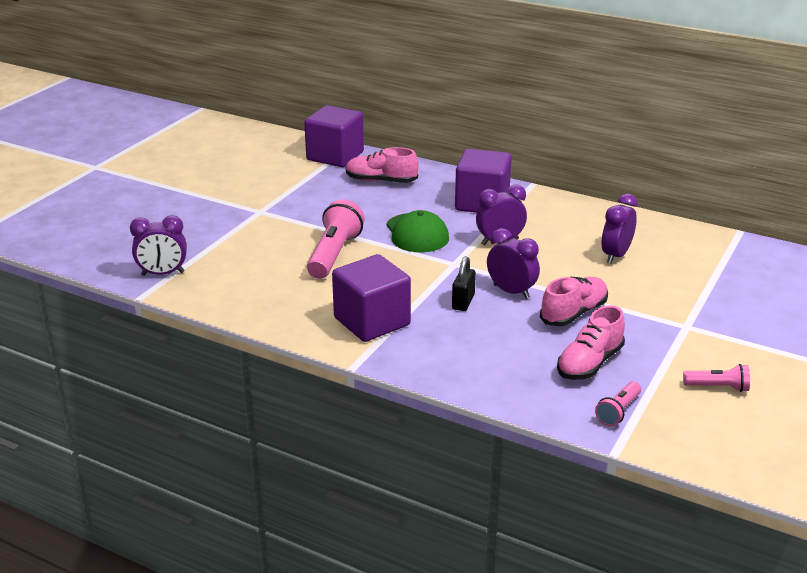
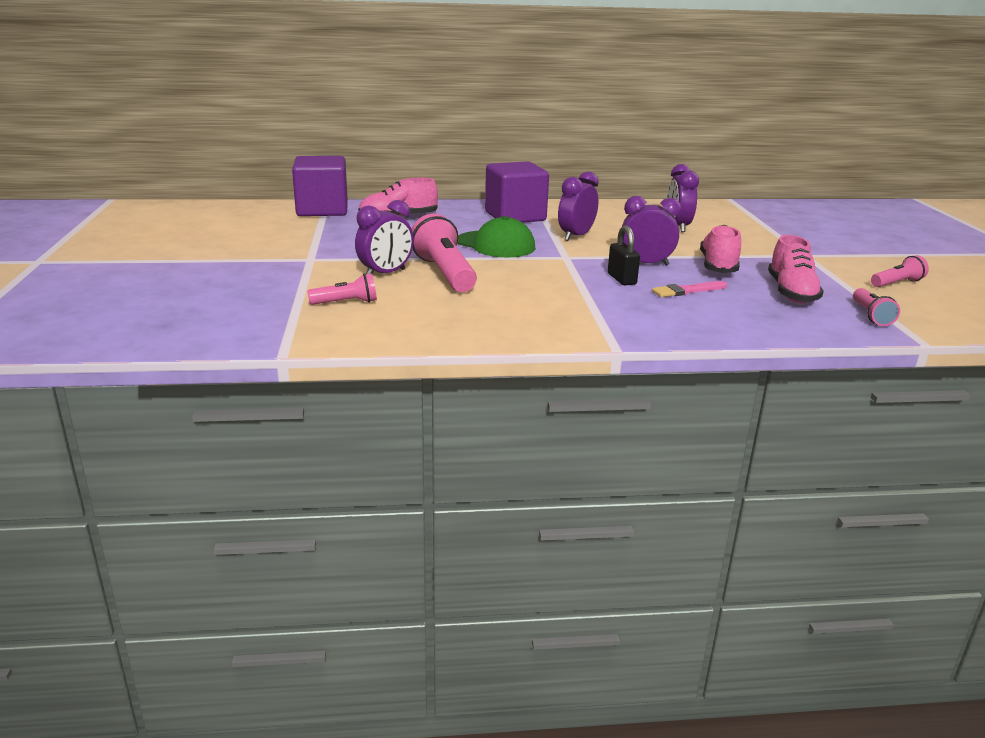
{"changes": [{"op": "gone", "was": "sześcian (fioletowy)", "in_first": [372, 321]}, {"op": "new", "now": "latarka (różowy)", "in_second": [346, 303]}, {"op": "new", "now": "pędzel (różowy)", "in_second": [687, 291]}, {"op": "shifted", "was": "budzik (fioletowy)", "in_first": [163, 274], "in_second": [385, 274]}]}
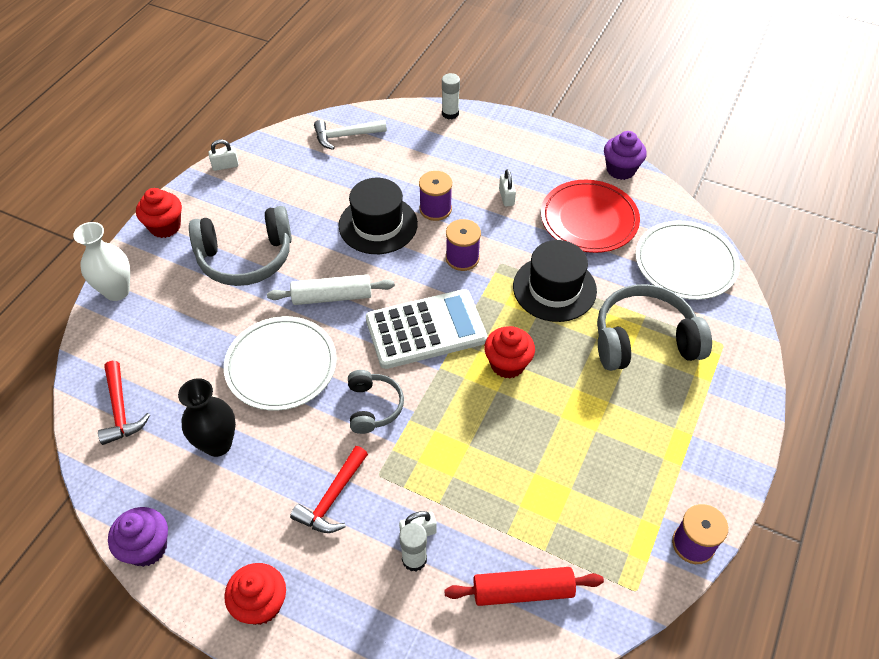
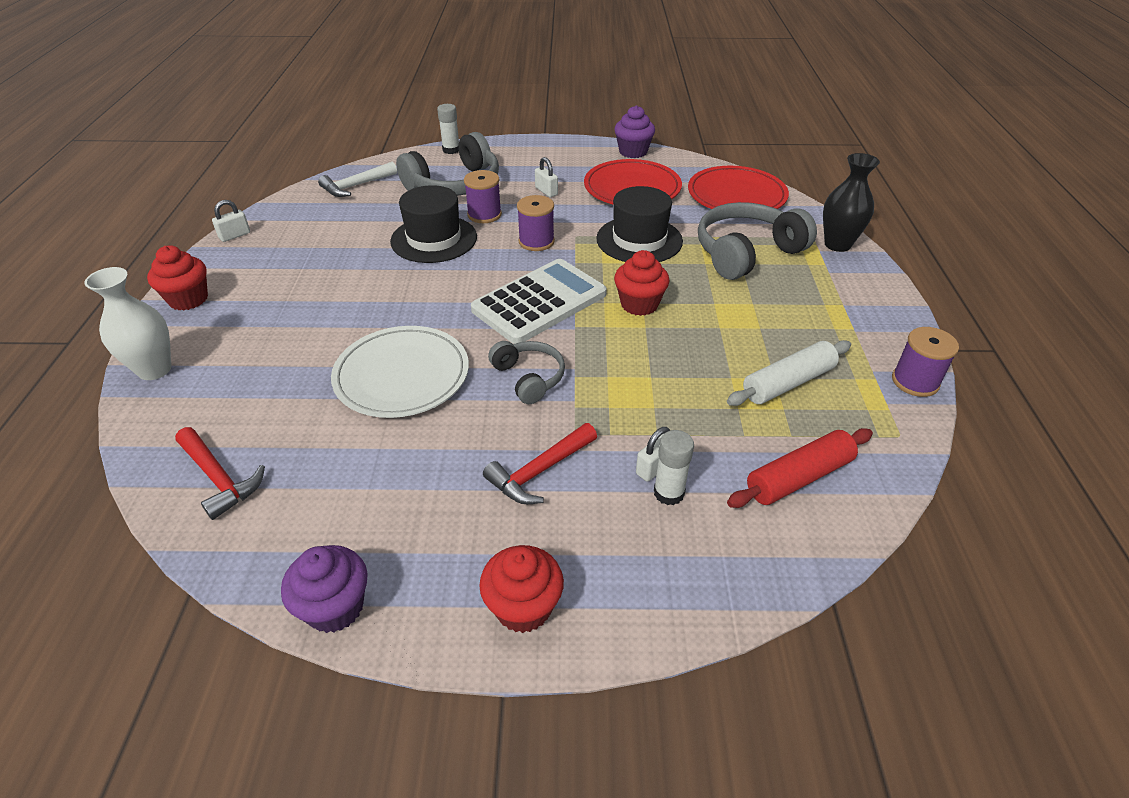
{"changes": [{"op": "shifted", "was": "wazon (czarny)", "in_first": [217, 444], "in_second": [837, 244]}, {"op": "shifted", "was": "słuchawki (szary)", "in_first": [246, 257], "in_second": [455, 185]}, {"op": "shifted", "was": "wałek do ciasta (biały)", "in_first": [332, 297], "in_second": [788, 383]}, {"op": "repainted", "was": "talerz (biały)", "now": "talerz (czerwony)", "in_first": [685, 263], "in_second": [736, 195]}, {"op": "rotated", "was": "młotek (czerwony)", "in_first": [332, 498], "in_second": [539, 472], "clockwise": 45}]}
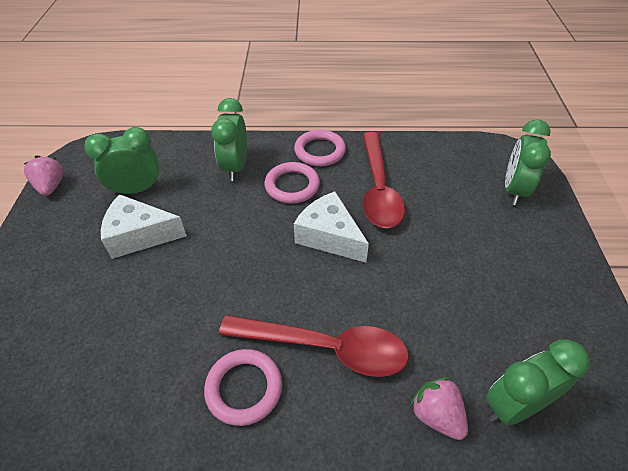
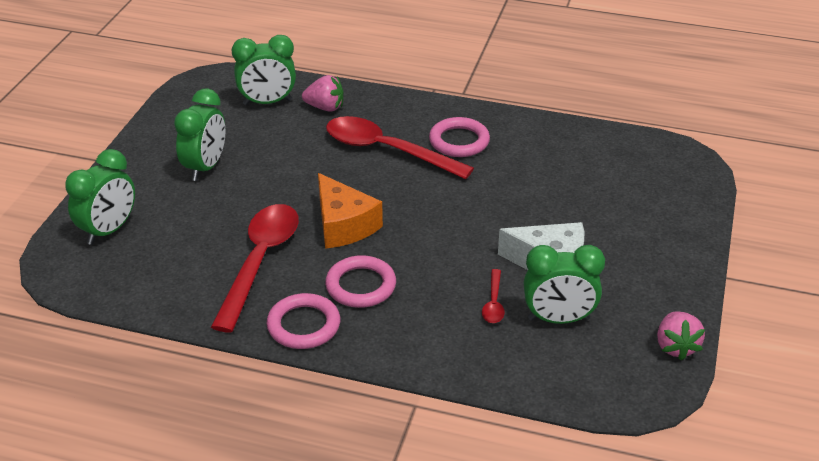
{"changes": [{"op": "new", "now": "łyżka (czerwony)", "in_second": [493, 303]}, {"op": "shifted", "was": "budzik (zielony)", "in_first": [235, 167], "in_second": [205, 167]}, {"op": "repainted", "was": "ser (biały)", "now": "ser (pomarańczowy)", "in_first": [329, 236], "in_second": [343, 225]}, {"op": "rotated", "was": "truskawka (różowy)", "in_first": [436, 415], "in_second": [325, 107], "clockwise": -60}]}
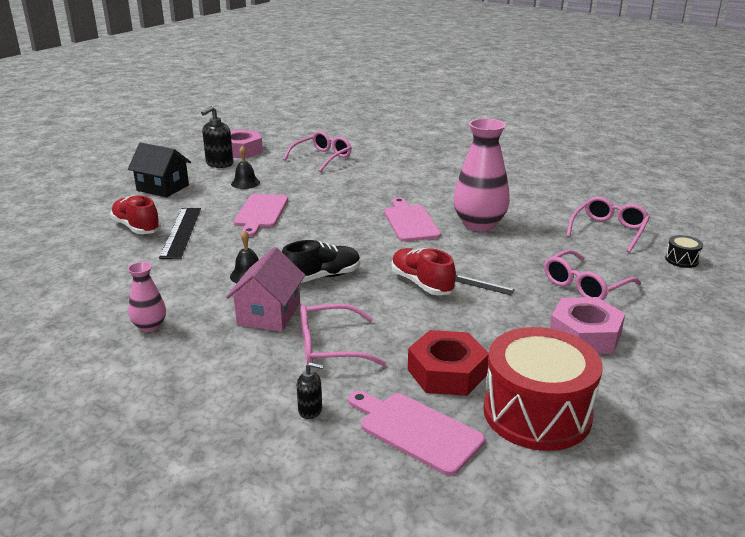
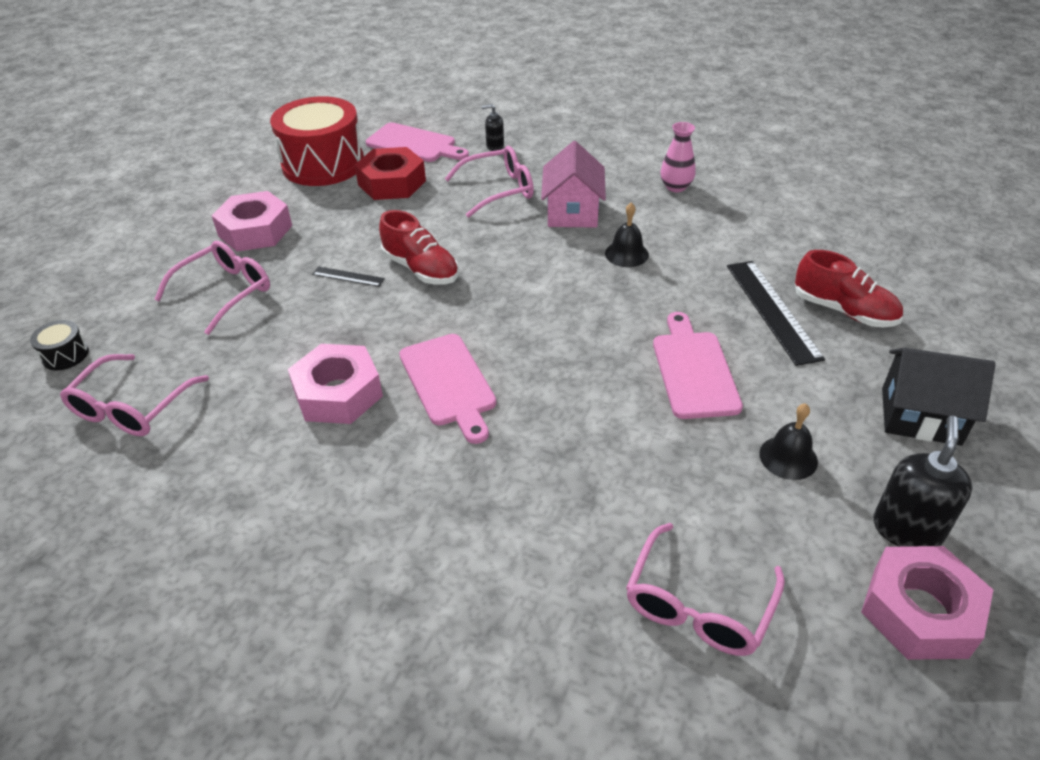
{"changes": [{"op": "gone", "was": "but (czarny)", "in_first": [322, 277]}, {"op": "swapped", "was": "wazon (różowy)", "now": "nakrętka (różowy)", "in_first": [479, 224], "in_second": [338, 393]}]}
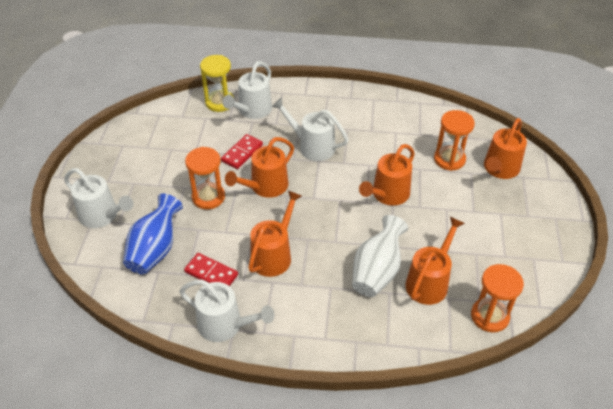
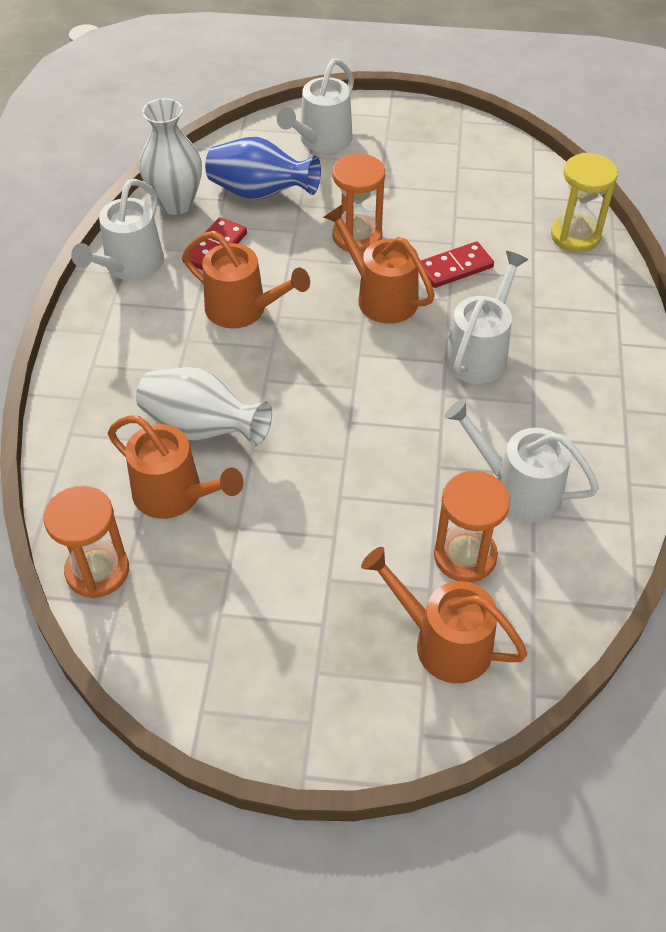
{"changes": [{"op": "gone", "was": "konewka (pomarańczowy)", "in_first": [388, 194]}, {"op": "new", "now": "wazon (biały)", "in_second": [176, 203]}, {"op": "shifted", "was": "konewka (biały)", "in_first": [252, 110], "in_second": [518, 489]}, {"op": "rotated", "was": "kostka domina (czerwony)", "in_first": [242, 153], "in_second": [455, 267], "clockwise": -60}]}
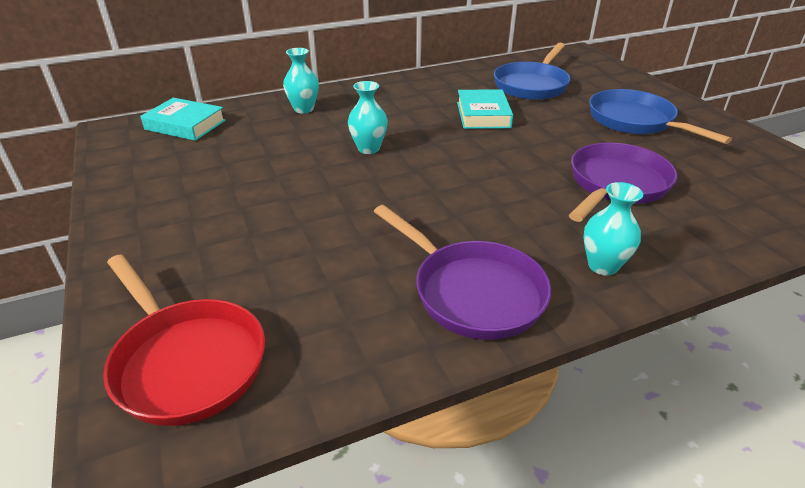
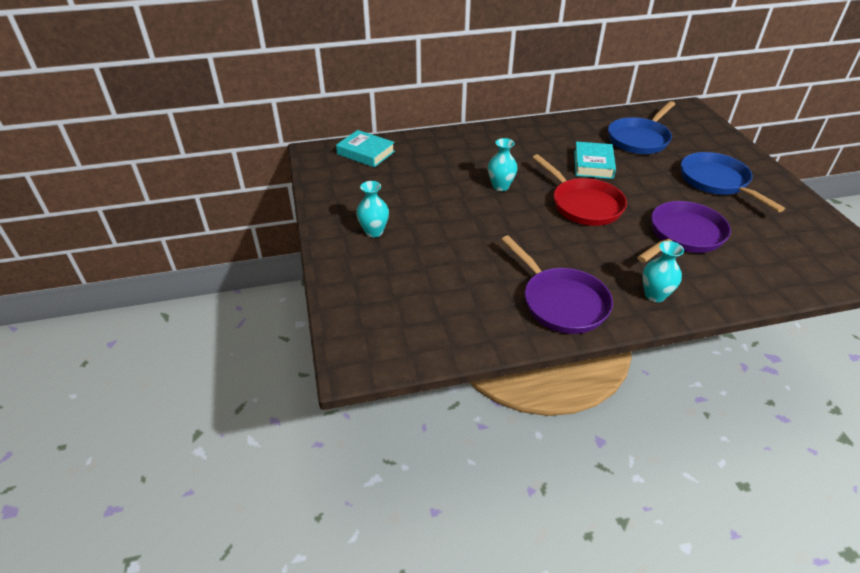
{"changes": [{"op": "shifted", "was": "patelnia (czerwony)", "in_first": [186, 361], "in_second": [583, 205]}, {"op": "shifted", "was": "wazon (turkusowy)", "in_first": [304, 109], "in_second": [374, 232]}]}
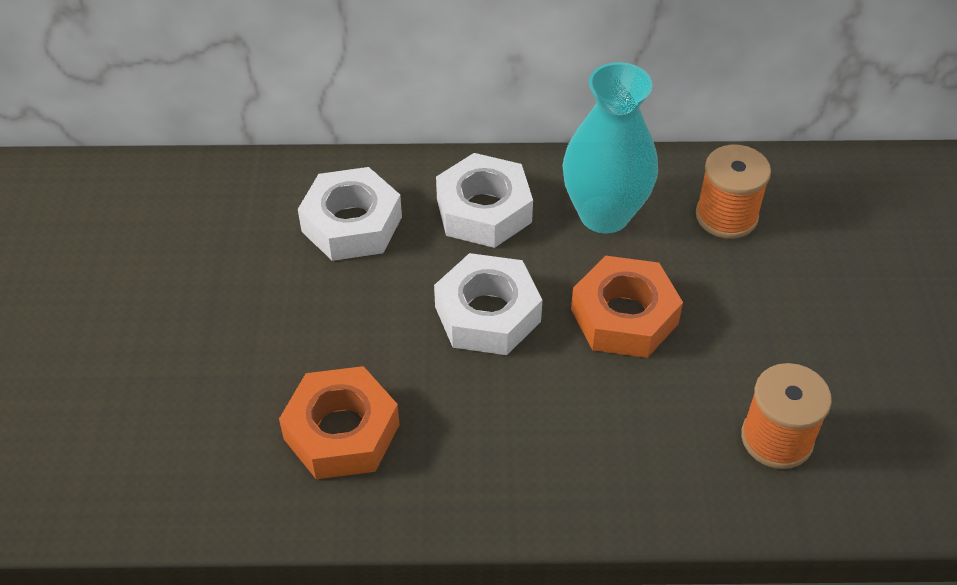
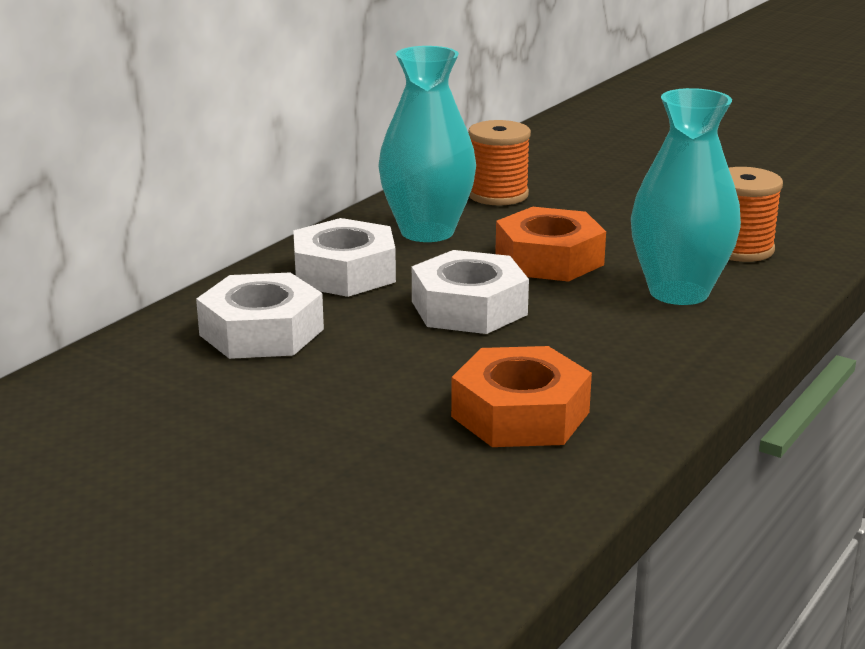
{"changes": [{"op": "new", "now": "wazon (turkusowy)", "in_second": [678, 292]}]}
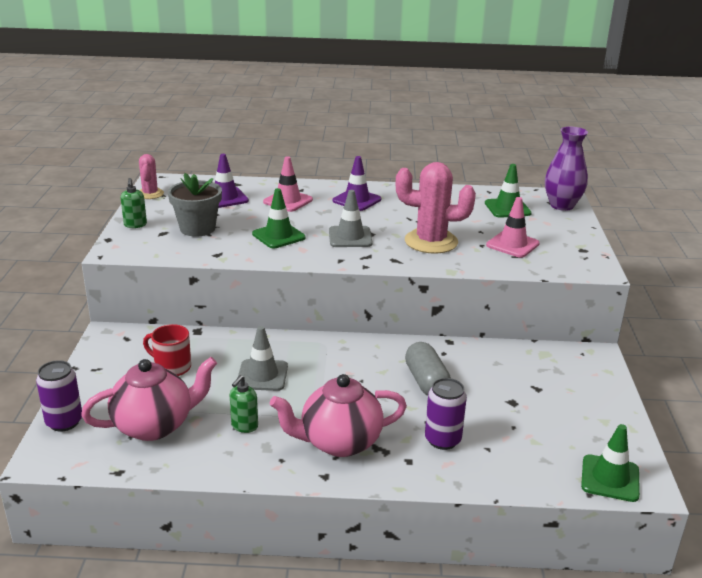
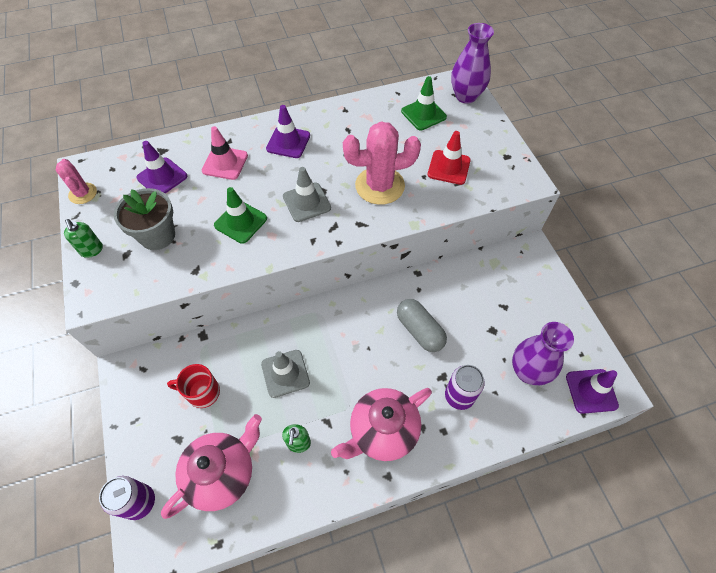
{"changes": [{"op": "new", "now": "wazon (fioletowy)", "in_second": [528, 371]}, {"op": "repainted", "was": "pachołek (różowy)", "now": "pachołek (czerwony)", "in_first": [512, 244], "in_second": [449, 167]}, {"op": "repainted", "was": "pachołek (zielony)", "now": "pachołek (fioletowy)", "in_first": [610, 478], "in_second": [591, 391]}]}
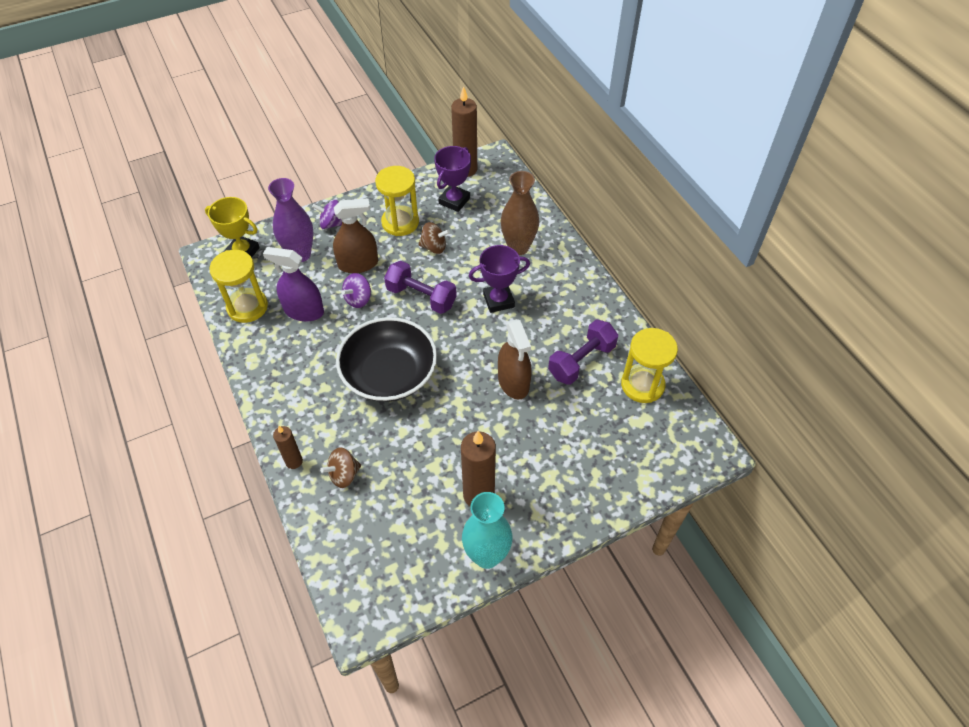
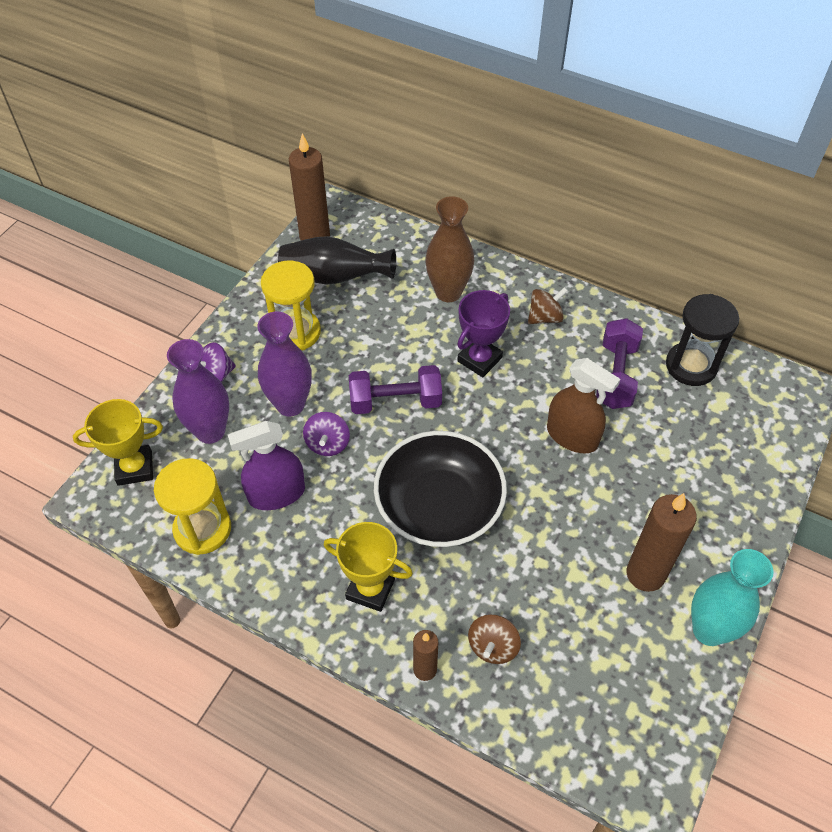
{"changes": [{"op": "new", "now": "puchar (żółty)", "in_second": [370, 589]}, {"op": "shifted", "was": "bączek (brązowy)", "in_first": [434, 247], "in_second": [545, 317]}, {"op": "swapped", "was": "spryskiwacz (brązowy)", "now": "wazon (fioletowy)", "in_first": [358, 264], "in_second": [290, 404]}, {"op": "swapped", "was": "puchar (fioletowy)", "now": "wazon (czarny)", "in_first": [454, 201], "in_second": [334, 277]}, {"op": "repainted", "was": "klepsydra (żółty)", "now": "klepsydra (czarny)", "in_first": [642, 385], "in_second": [691, 366]}]}
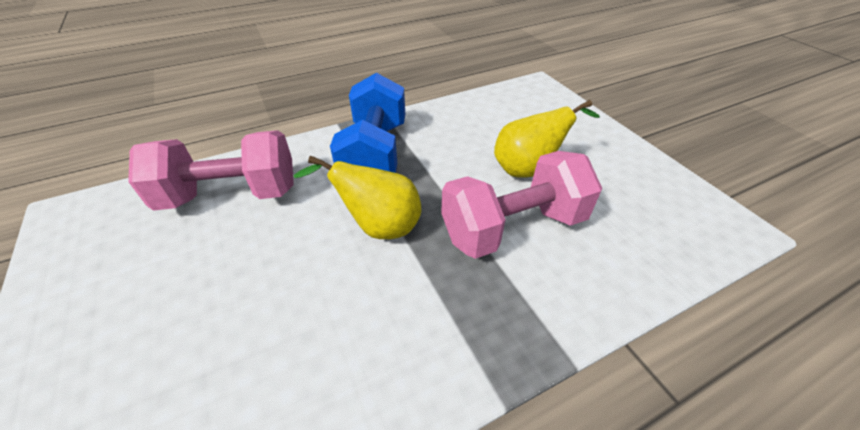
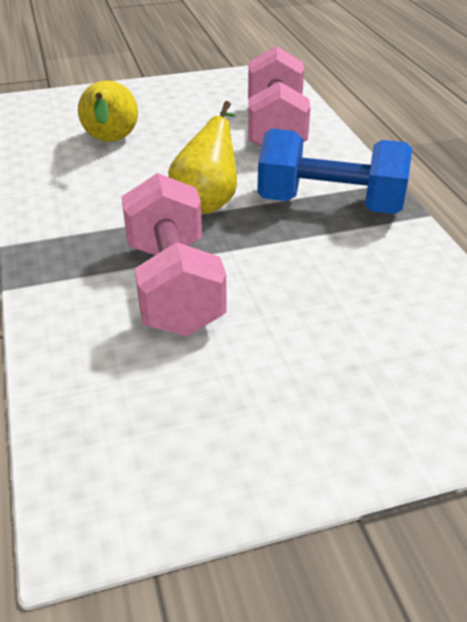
{"changes": [{"op": "shifted", "was": "gruszka (żółty)", "in_first": [528, 169], "in_second": [110, 142]}]}
